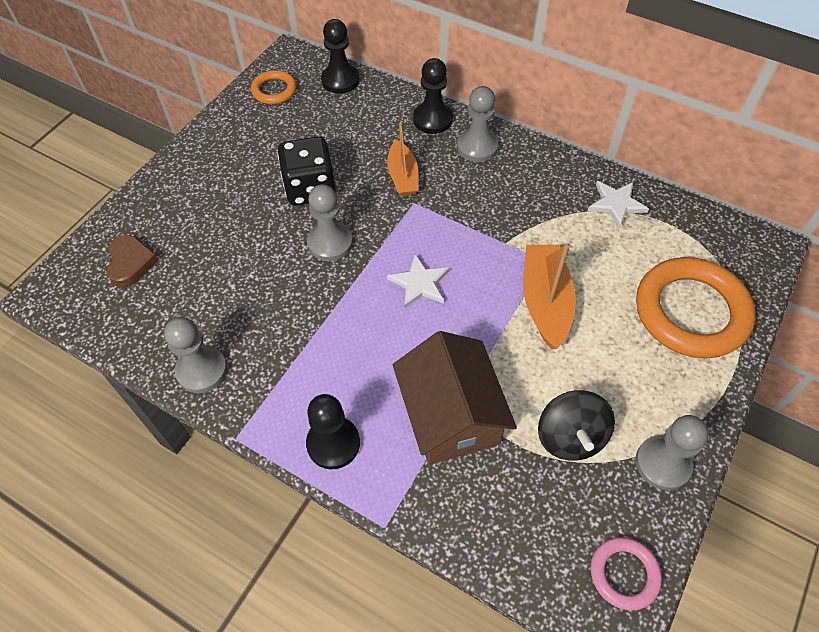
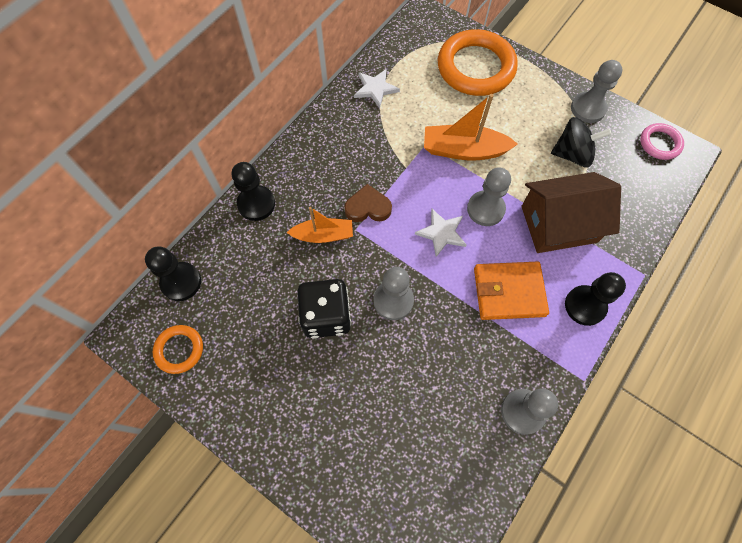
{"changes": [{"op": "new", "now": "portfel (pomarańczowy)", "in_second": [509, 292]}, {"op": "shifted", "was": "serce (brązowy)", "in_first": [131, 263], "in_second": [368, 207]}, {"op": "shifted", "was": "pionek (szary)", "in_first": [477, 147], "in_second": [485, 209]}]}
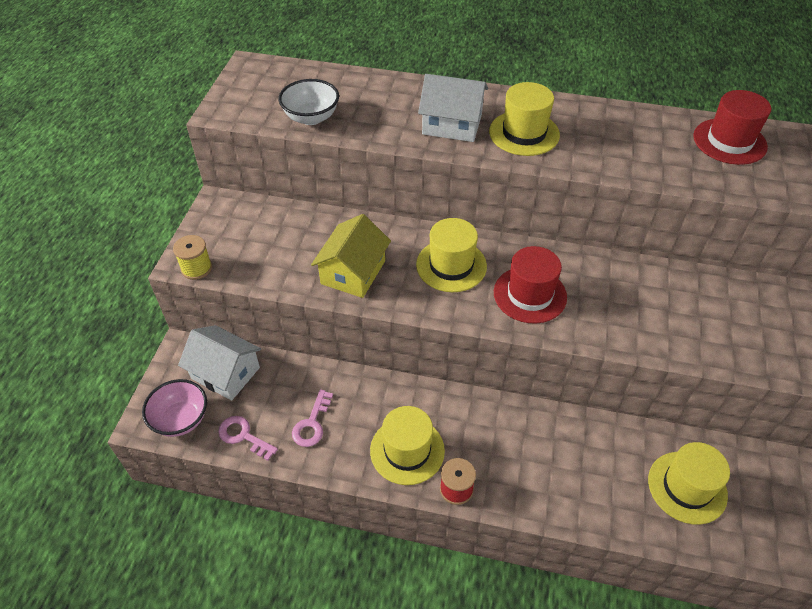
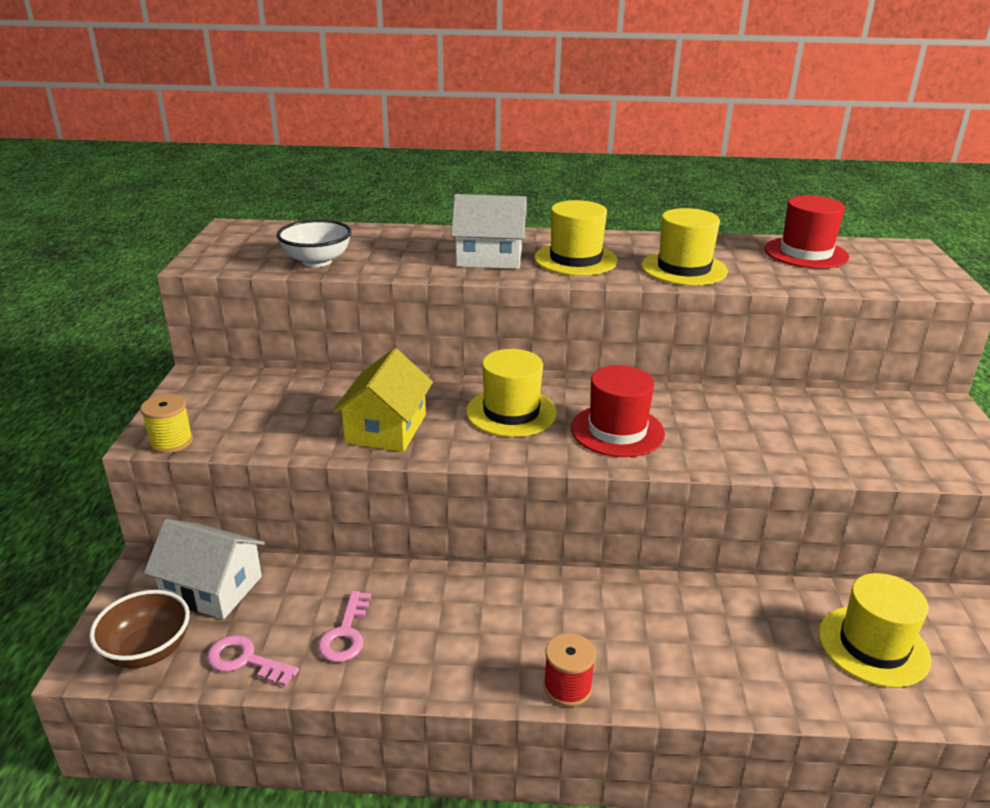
{"changes": [{"op": "shifted", "was": "kapelusz (żółty)", "in_first": [407, 450], "in_second": [684, 269]}, {"op": "repainted", "was": "miska (różowy)", "now": "miska (brązowy)", "in_first": [181, 419], "in_second": [148, 651]}]}
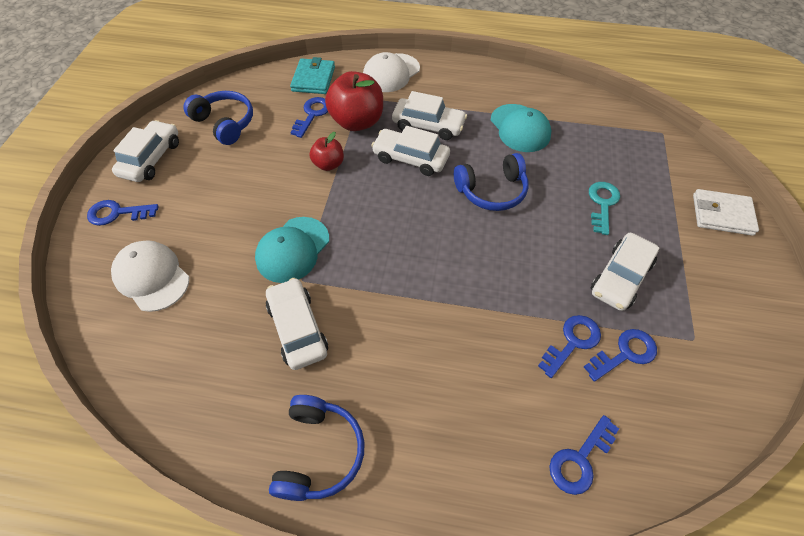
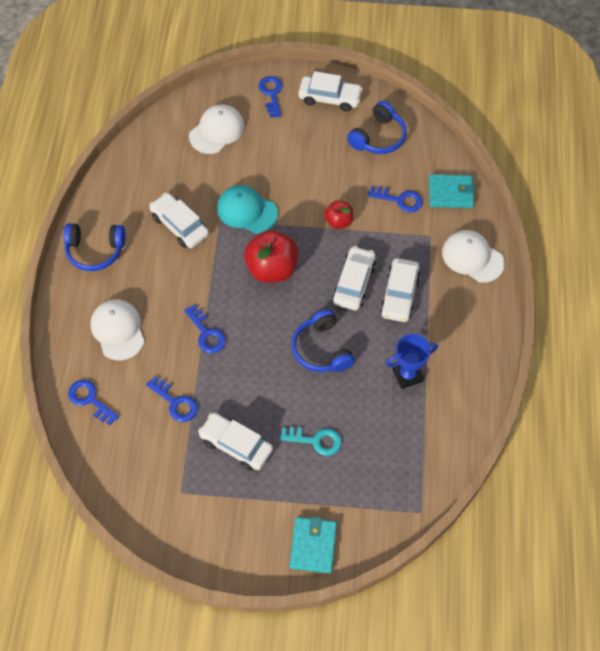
{"changes": [{"op": "new", "now": "czapka (biały)", "in_second": [118, 330]}, {"op": "shifted", "was": "jabłko (czerwony)", "in_first": [357, 122], "in_second": [272, 269]}, {"op": "shifted", "was": "klucz (niebieski)", "in_first": [625, 353], "in_second": [206, 333]}, {"op": "swapped", "was": "czapka (turkusowy)", "now": "puchar (niebieski)", "in_first": [520, 128], "in_second": [407, 375]}, {"op": "repainted", "was": "portfel (biały)", "now": "portfel (turkusowy)", "in_first": [722, 214], "in_second": [313, 546]}, {"op": "rotated", "was": "samochód (biały)", "in_first": [298, 328], "in_second": [180, 225], "clockwise": -105}]}
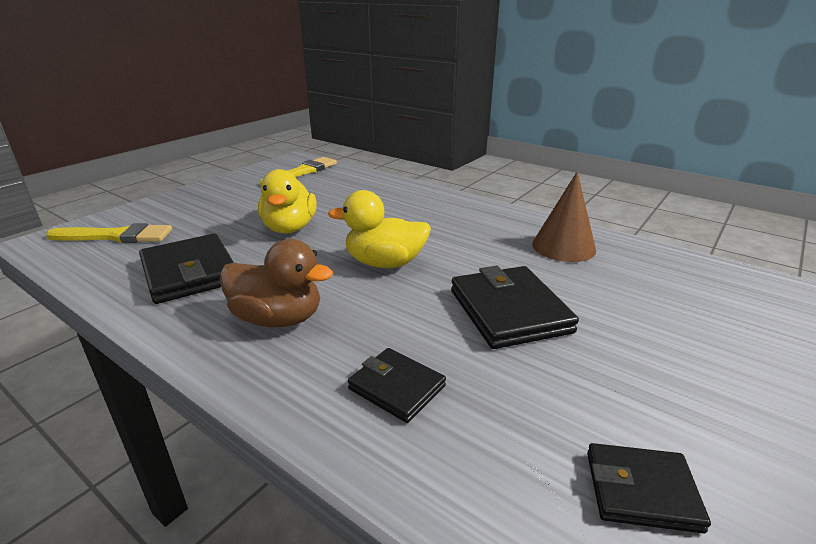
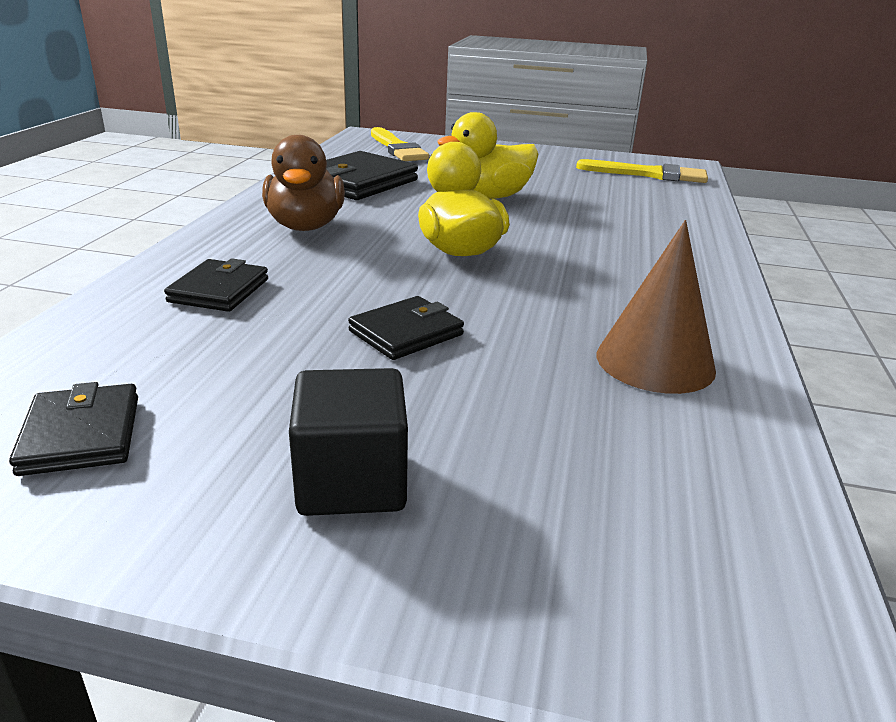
{"changes": [{"op": "new", "now": "sześcian (czarny)", "in_second": [351, 481]}, {"op": "scaled", "was": "portfel (czarny)", "in_first": [509, 311], "in_second": [406, 333], "ratio": 0.59}]}
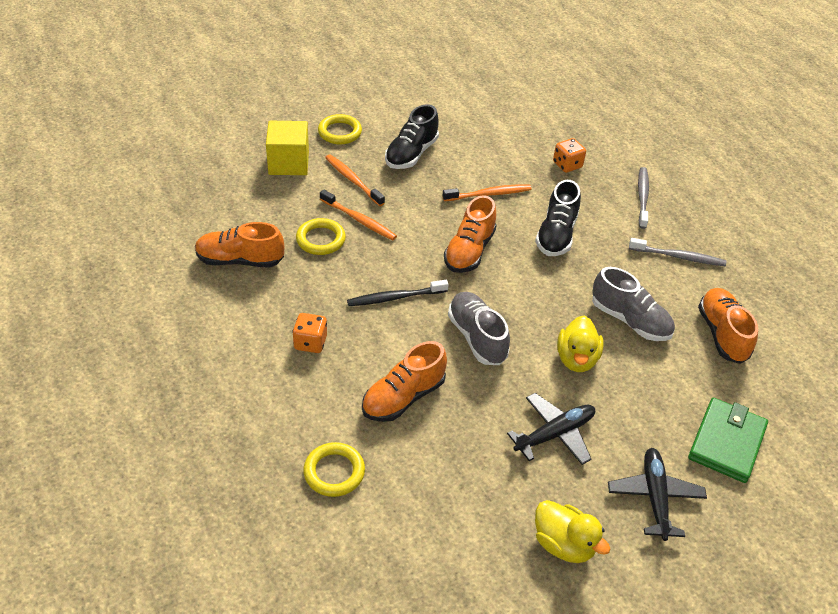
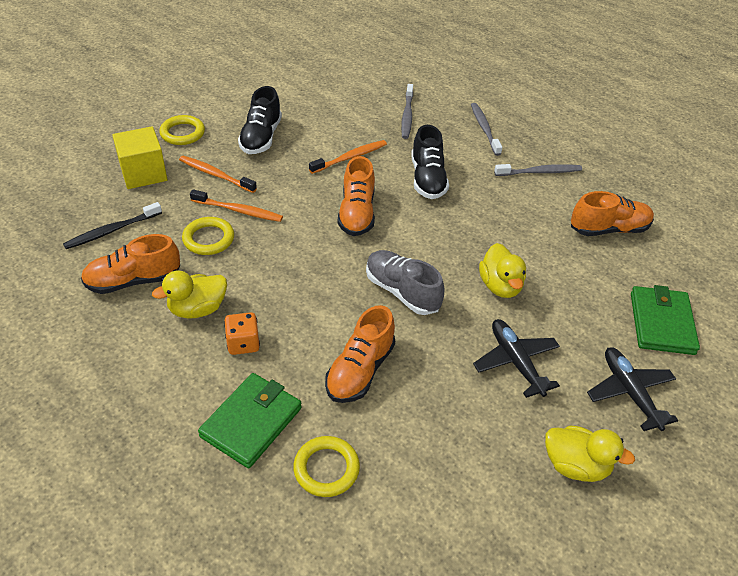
{"changes": [{"op": "gone", "was": "but (szary)", "in_first": [630, 320]}, {"op": "new", "now": "kaczka (żółty)", "in_second": [197, 309]}, {"op": "new", "now": "portfel (zielony)", "in_second": [251, 422]}, {"op": "shifted", "was": "szczoteczka do zębów (czarny)", "in_first": [395, 297], "in_second": [112, 231]}, {"op": "swapped", "was": "kostka do gry (pomarańczowy)", "now": "szczoteczka do zębów (szary)", "in_first": [567, 165], "in_second": [407, 116]}, {"op": "rotated", "was": "samolot (czarny)", "in_first": [555, 434], "in_second": [515, 362], "clockwise": -60}, {"op": "rotated", "was": "but (pomarańczowy)", "in_first": [722, 334], "in_second": [608, 229], "clockwise": 105}]}
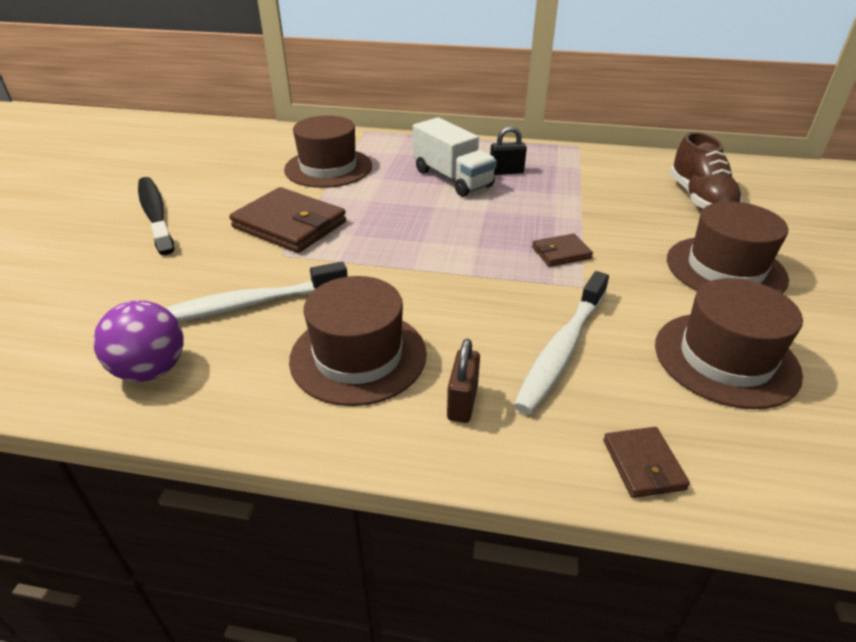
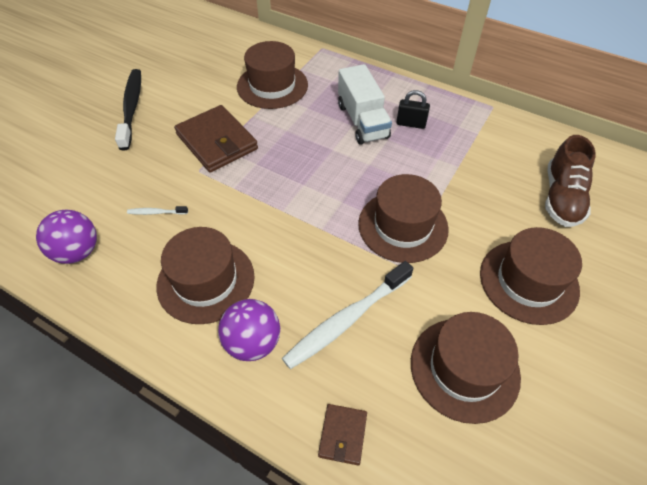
{"changes": [{"op": "swapped", "was": "kłódka (brązowy)", "now": "piłka (fioletowy)", "in_first": [462, 402], "in_second": [253, 342]}, {"op": "swapped", "was": "portfel (brązowy)", "now": "kapelusz (brązowy)", "in_first": [561, 253], "in_second": [403, 226]}, {"op": "scaled", "was": "szczoteczka do zębów (biały)", "in_first": [247, 305], "in_second": [156, 212], "ratio": 0.44}]}
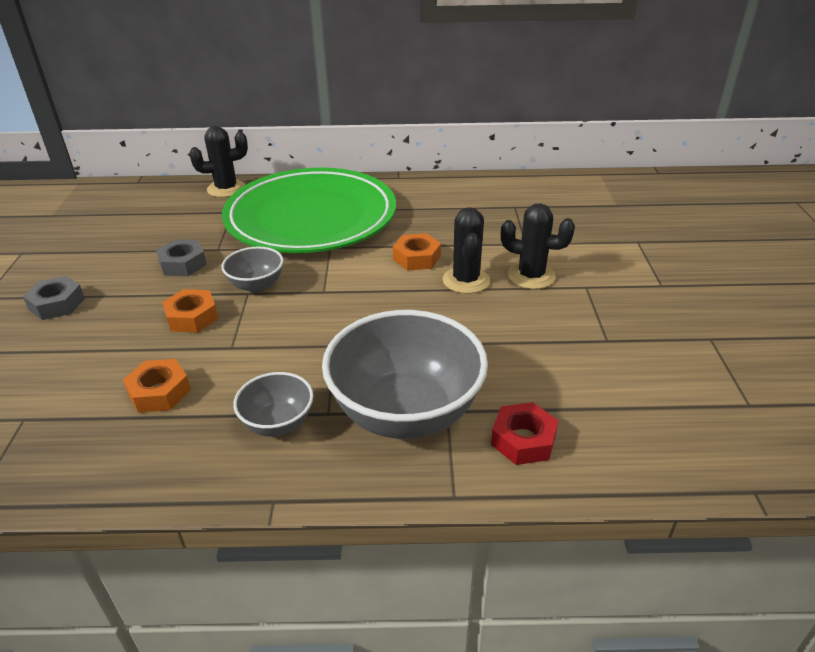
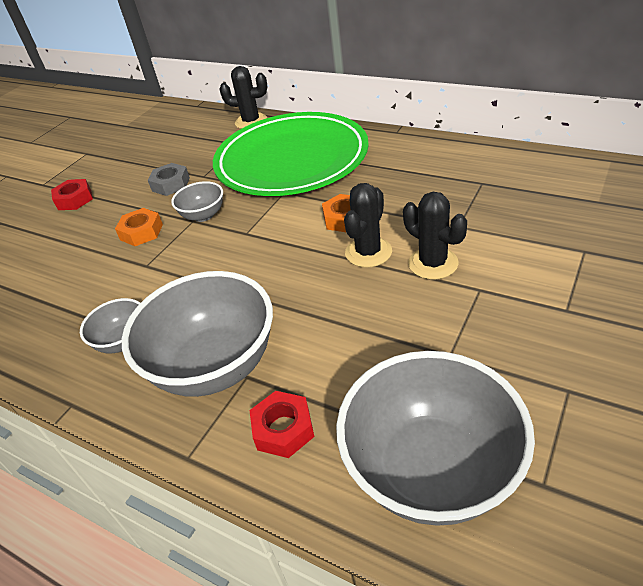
{"changes": [{"op": "gone", "was": "nakrętka (pomarańczowy)", "in_first": [159, 392]}, {"op": "new", "now": "miska (szary)", "in_second": [431, 469]}, {"op": "repainted", "was": "nakrętka (szary)", "now": "nakrętka (czerwony)", "in_first": [57, 304], "in_second": [74, 199]}]}
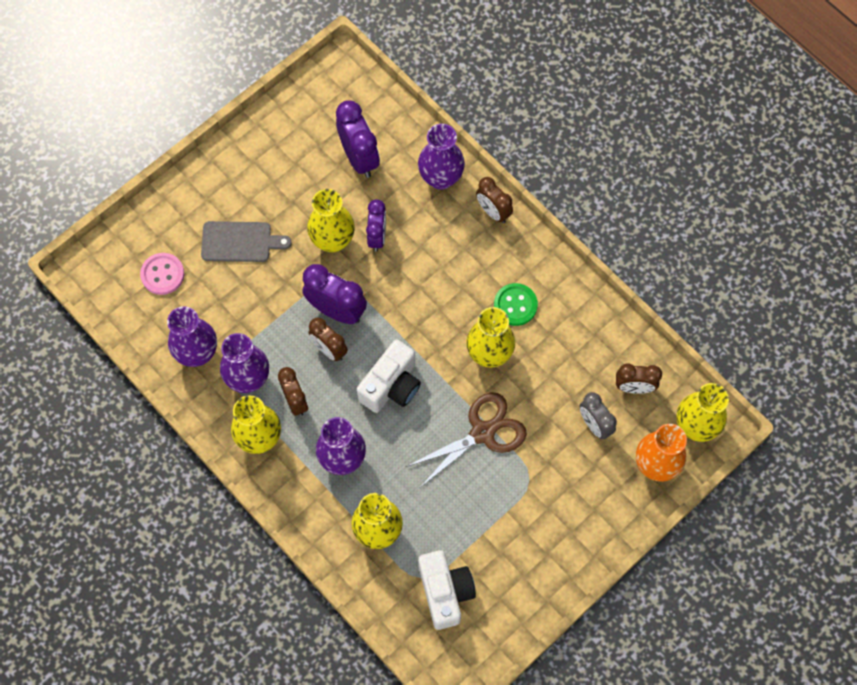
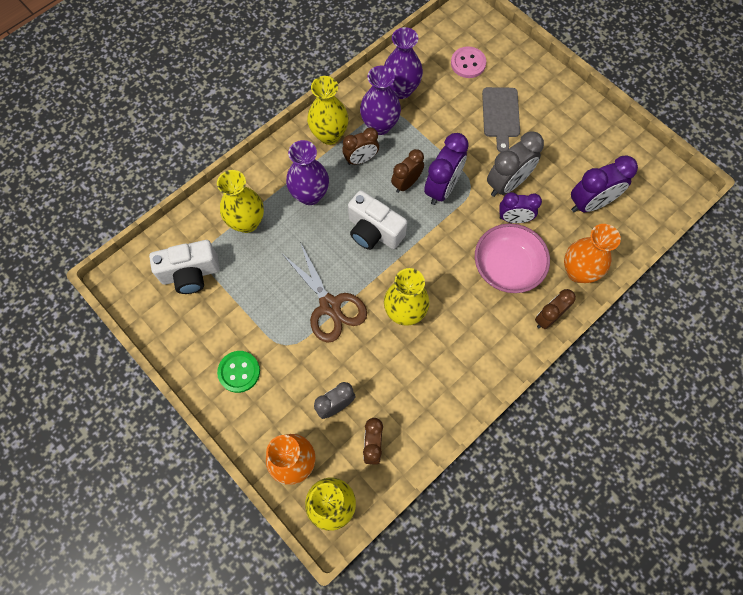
{"changes": [{"op": "new", "now": "miska (różowy)", "in_second": [507, 267]}, {"op": "shifted", "was": "guzik (zielony)", "in_first": [515, 305], "in_second": [239, 372]}, {"op": "swapped", "was": "wazon (żółty)", "now": "budzik (szary)", "in_first": [332, 240], "in_second": [507, 184]}, {"op": "repainted", "was": "wazon (fioletowy)", "now": "wazon (pomarańczowy)", "in_first": [441, 178], "in_second": [578, 271]}]}
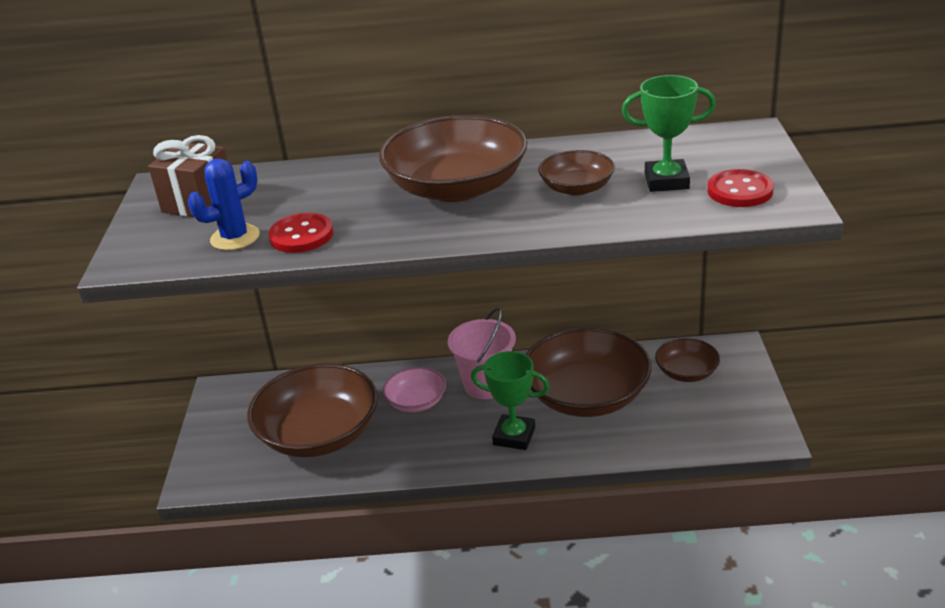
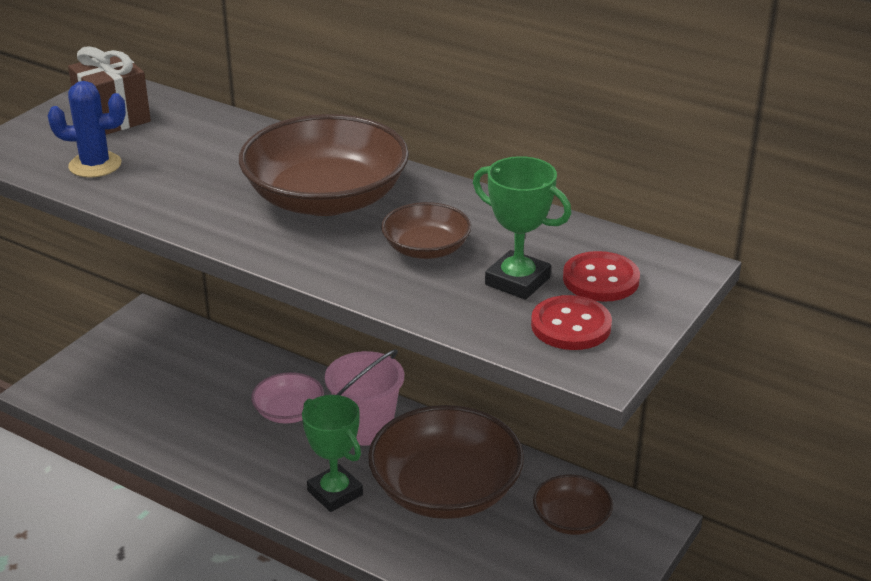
{"changes": [{"op": "gone", "was": "miska (brązowy)", "in_first": [319, 434]}, {"op": "shifted", "was": "guzik (czerwony)", "in_first": [301, 235], "in_second": [601, 279]}]}
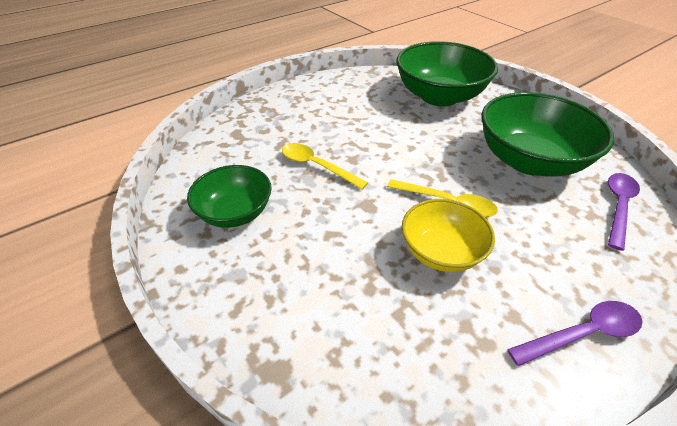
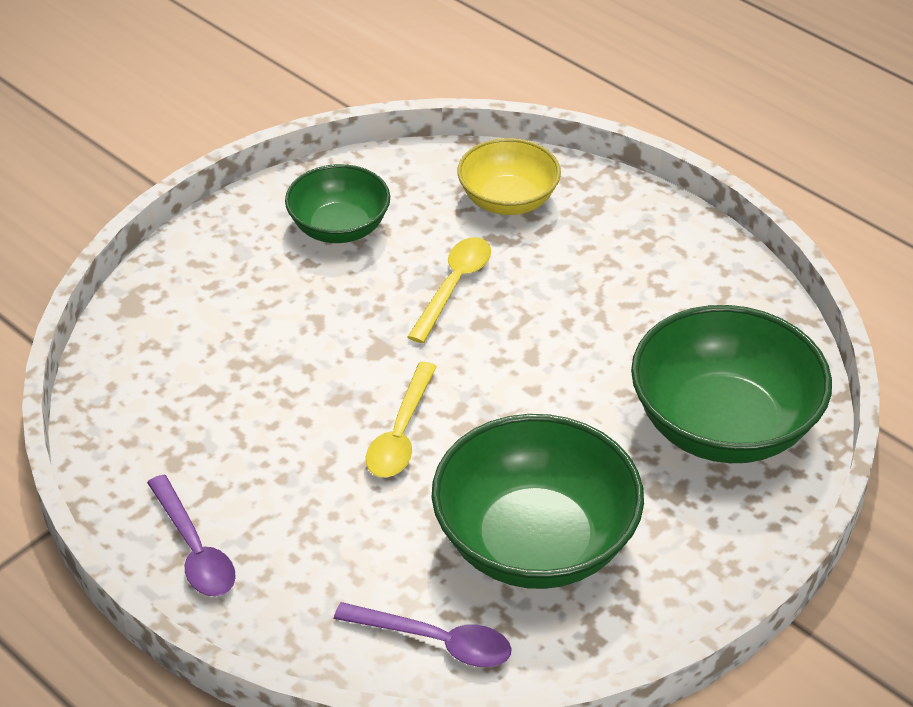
{"changes": [{"op": "shifted", "was": "miska (żółty)", "in_first": [441, 252], "in_second": [508, 200]}]}
